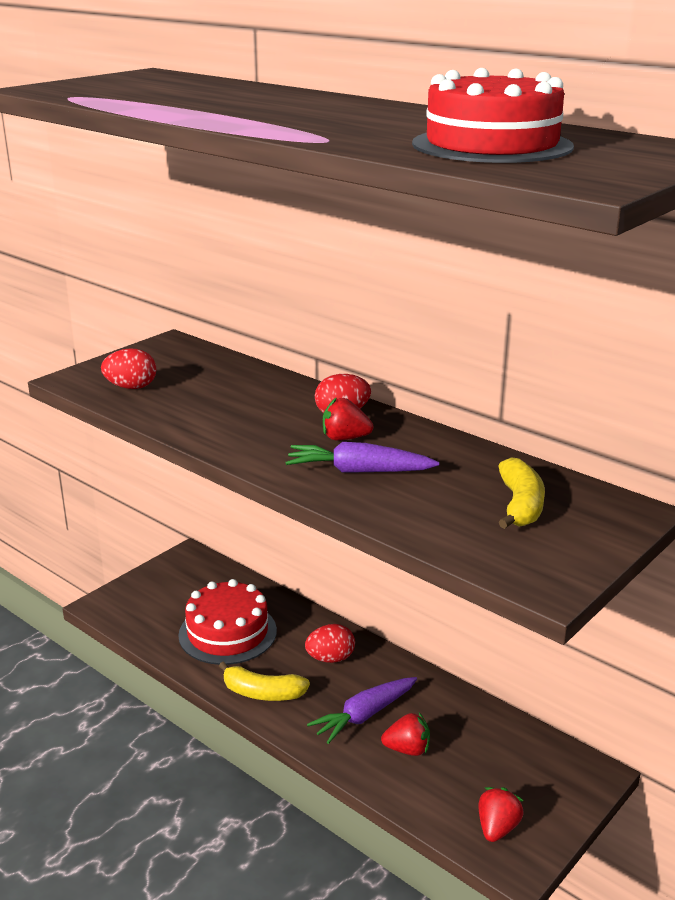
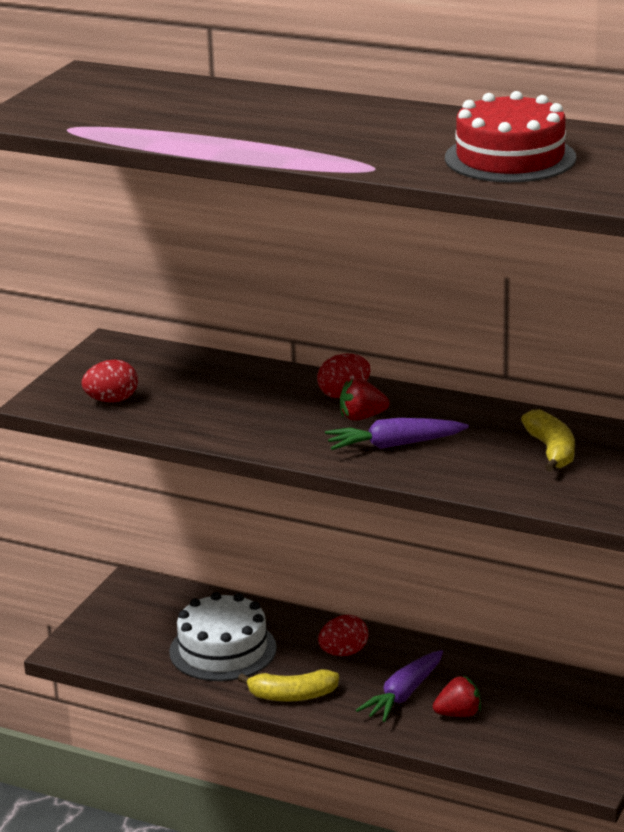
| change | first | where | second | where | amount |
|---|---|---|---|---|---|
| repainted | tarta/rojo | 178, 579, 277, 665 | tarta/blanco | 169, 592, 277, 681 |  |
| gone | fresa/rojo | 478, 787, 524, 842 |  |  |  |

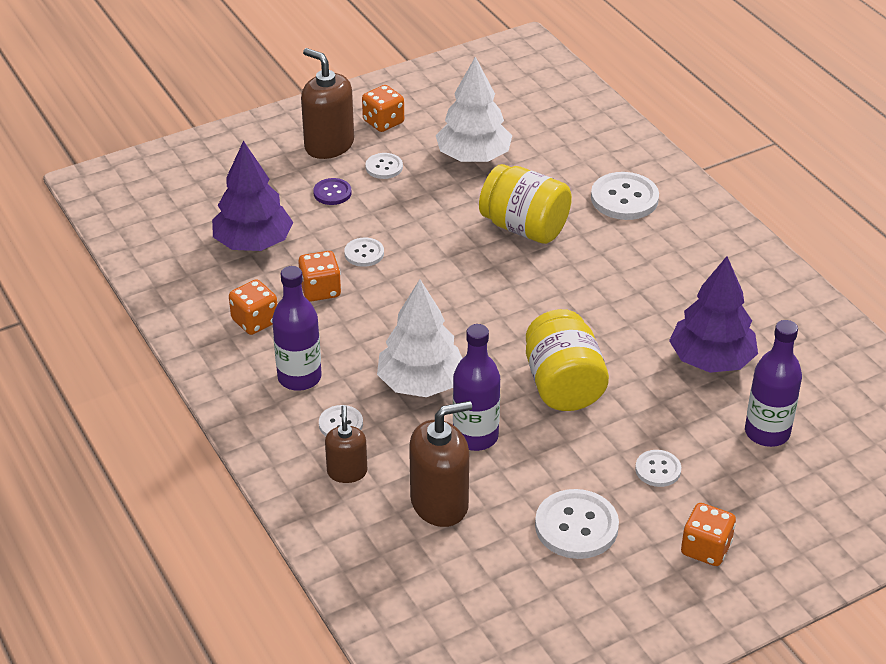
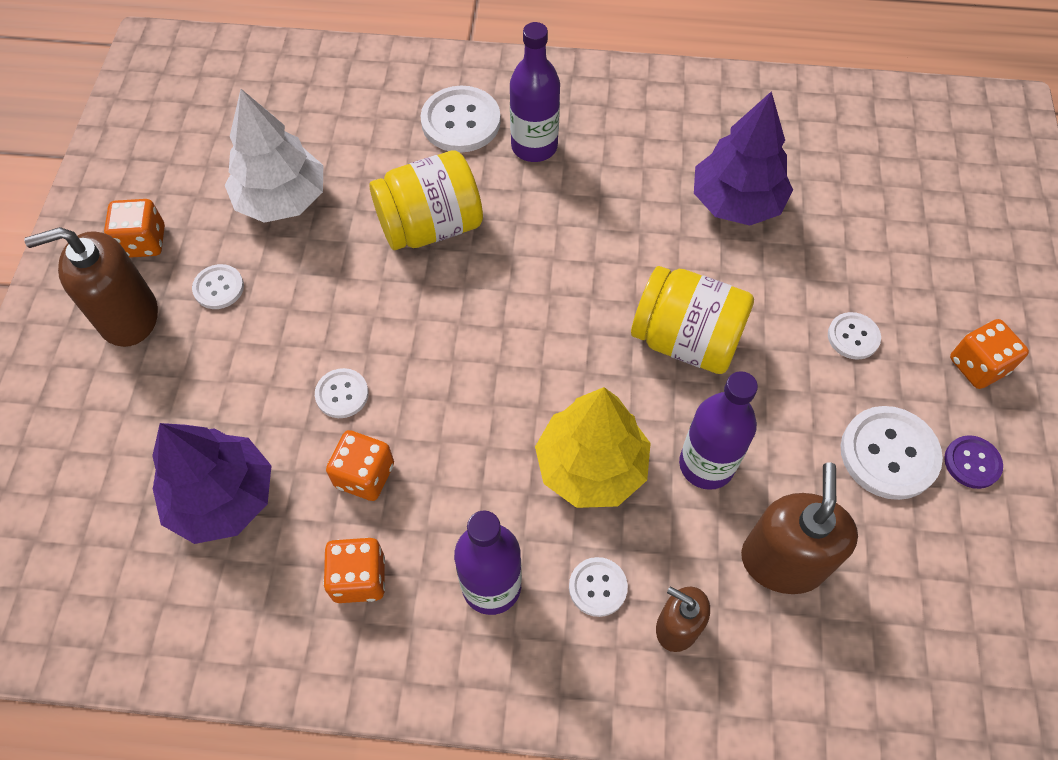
| change | first | where | second | where | amount |
|---|---|---|---|---|---|
| shifted | botella/morado | 745, 320, 802, 447 |  | 510, 22, 560, 162 |  |
| repainted | árbol/blanco | 377, 279, 463, 397 | árbol/amarillo | 535, 387, 651, 508 |  |
| shifted | botón/morado | 313, 178, 352, 205 |  | 944, 435, 1003, 489 |  |

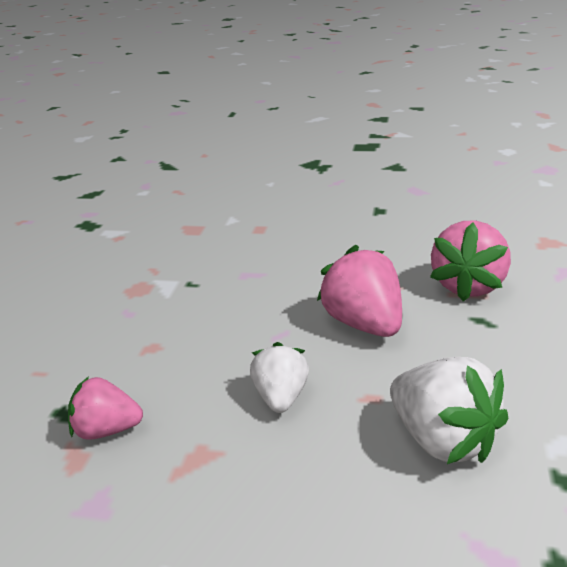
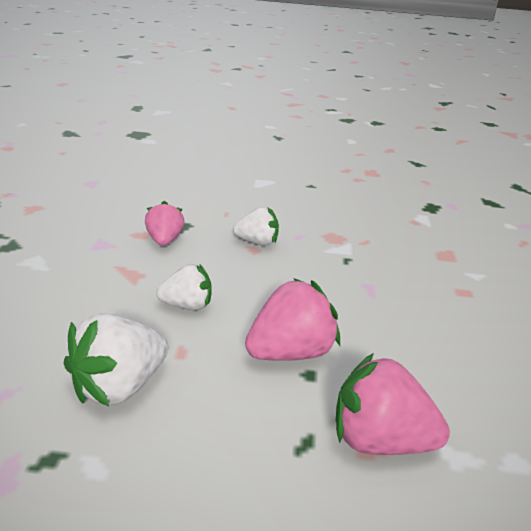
| change | first | where | second | where | amount |
|---|---|---|---|---|---|
| new |  |  | fresa/blanco | 233, 207, 279, 246 |  |

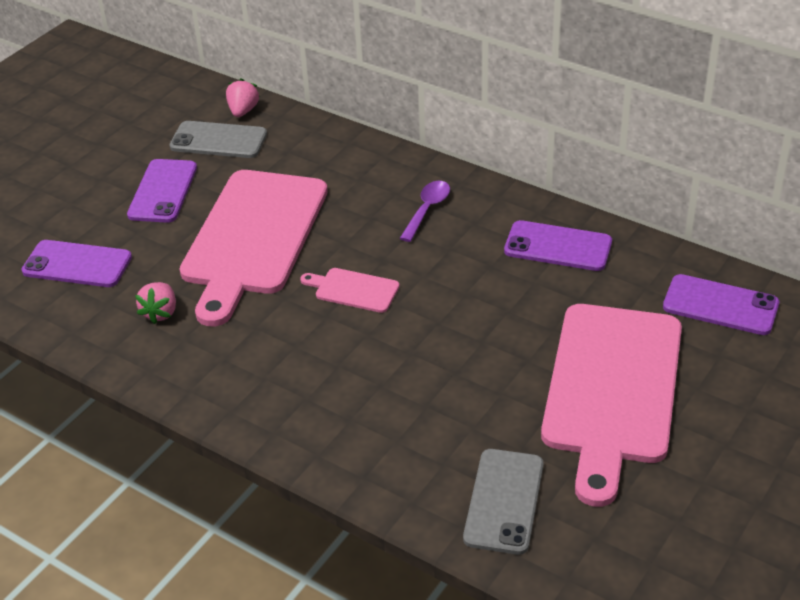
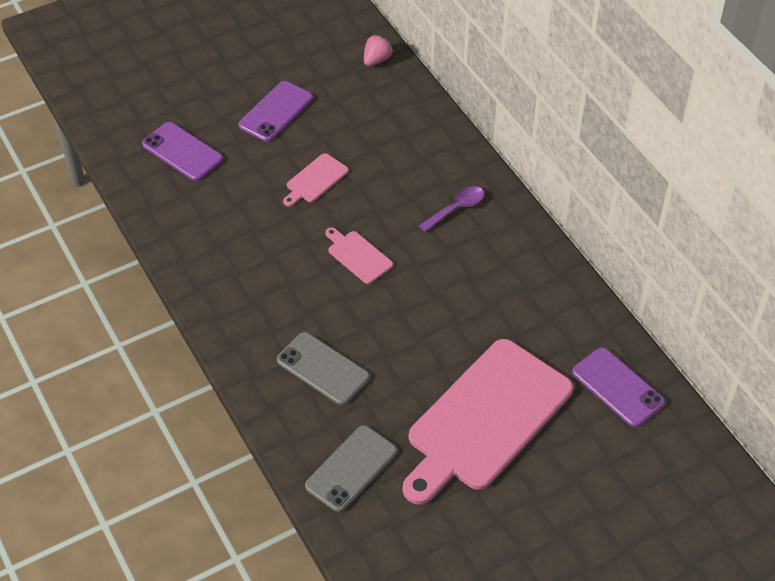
| change | first | where | second | where | amount |
|---|---|---|---|---|---|
| shifted | móvil/gris | 170, 121, 267, 158 |  | 277, 332, 370, 405 |  |
| scaled | tabla de cortar/rosa | 180, 170, 328, 326 |  | 283, 153, 349, 207 | x0.42 |
| gone | fresa/rosa | 135, 282, 176, 324 |  |  |  |
| gone | móvil/morado | 504, 220, 612, 271 |  |  |  |

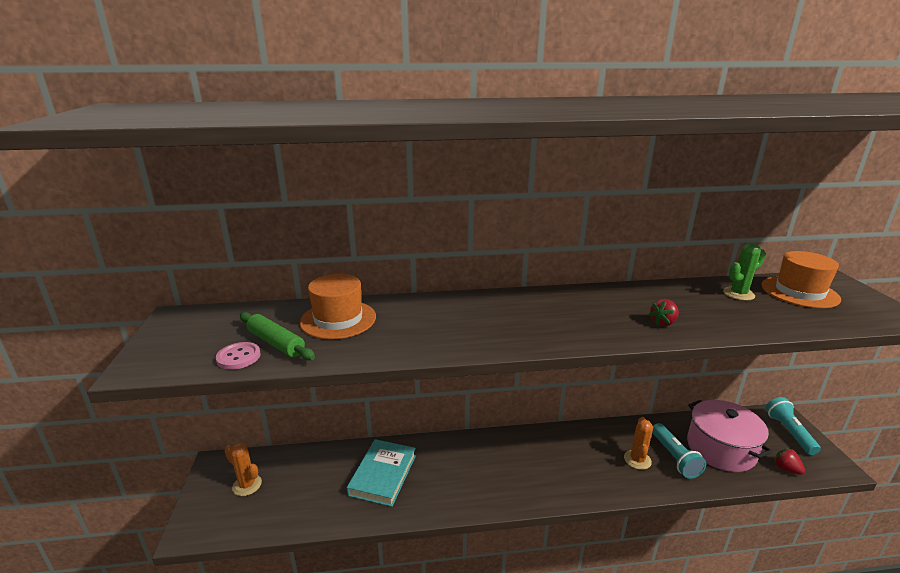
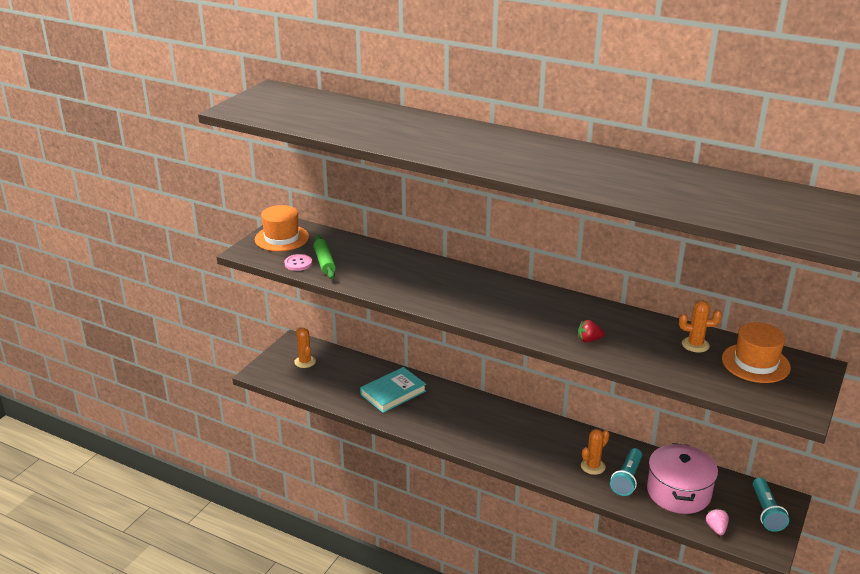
| change | first | where | second | where | amount |
|---|---|---|---|---|---|
| shifted | sombrero/naranja | 300, 274, 376, 339 |  | 255, 205, 309, 251 |  |
| repainted | cactus/verde | 723, 243, 766, 301 | cactus/naranja | 679, 300, 722, 352 |  |
| repainted | fresa/rojo | 774, 448, 805, 475 | fresa/rosa | 705, 508, 729, 535 |  |
| rotated | lámpara de mano/turquesa | 765, 397, 821, 455 |  | 753, 477, 789, 532 | 150 degrees clockwise |

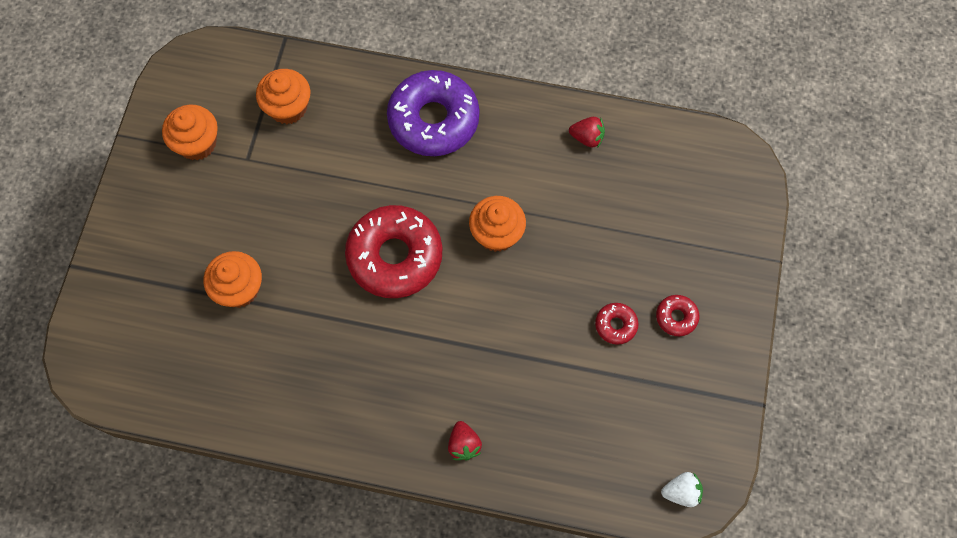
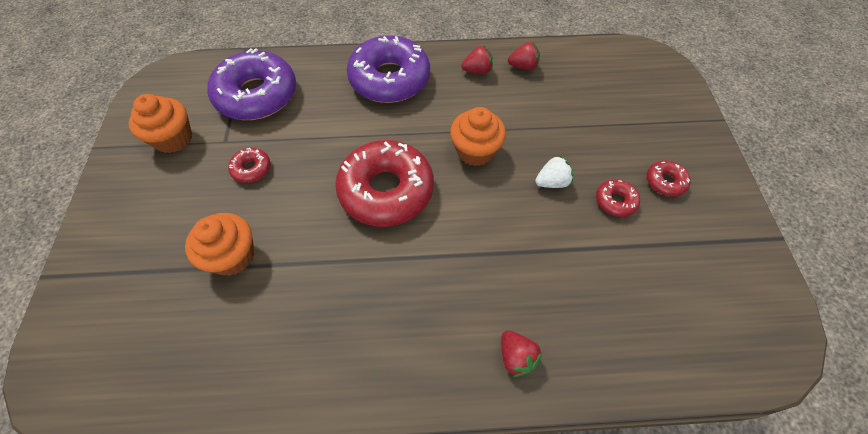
| change | first | where | second | where | amount |
|---|---|---|---|---|---|
| swapped | magdalena/naranja | 256, 69, 310, 124 | rosquilla/morado | 207, 48, 296, 120 |  |
| new |  |  | rosquilla/rojo | 228, 148, 270, 183 |  |
| new |  |  | fresa/rojo | 461, 46, 493, 74 |  |
| shifted | fresa/blanco | 661, 472, 703, 507 |  | 535, 155, 573, 188 |  |

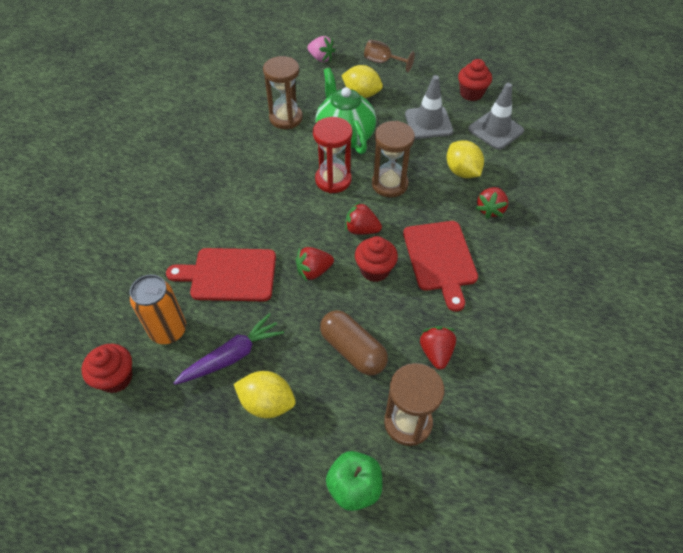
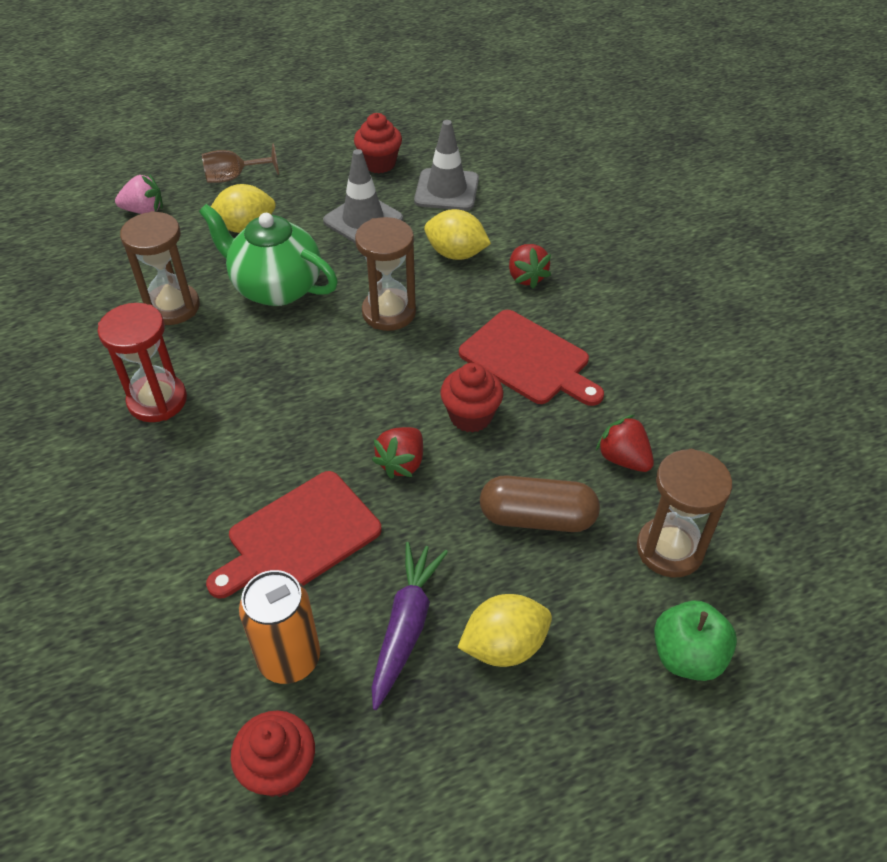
| change | first | where | second | where | amount |
|---|---|---|---|---|---|
| shifted | reloj de arena/rojo | 313, 117, 352, 193 |  | 97, 303, 187, 422 |  |
| gone | fresa/rojo | 345, 202, 382, 235 |  |  |  |

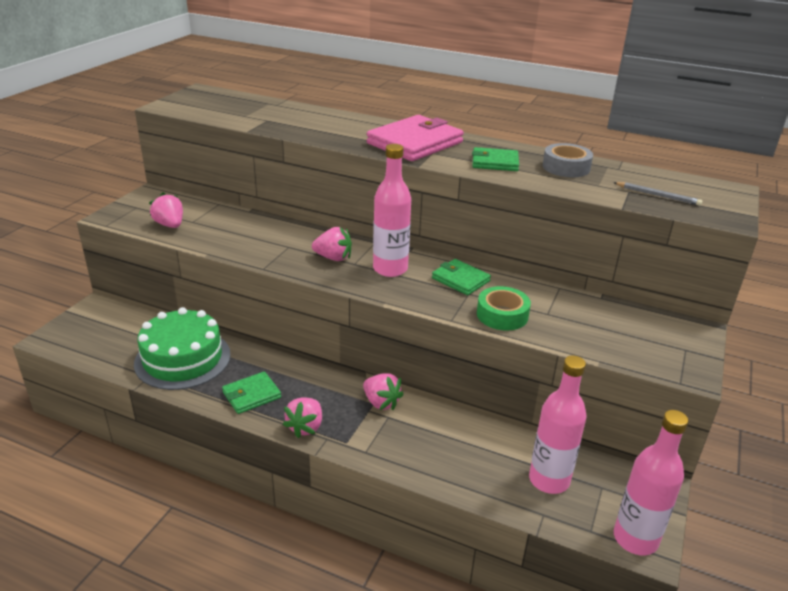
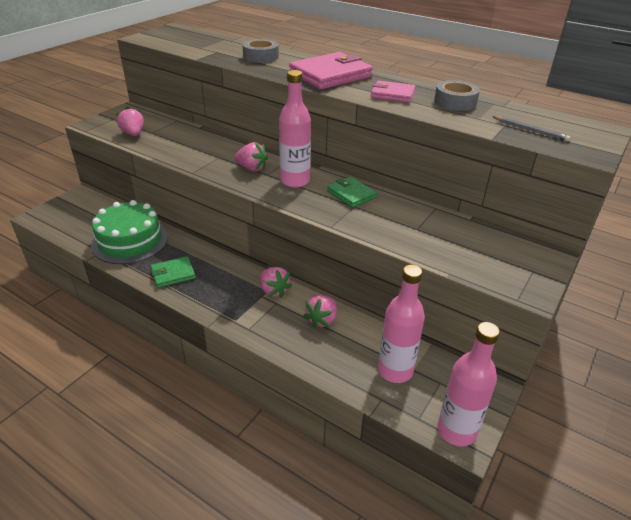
| change | first | where | second | where | amount |
|---|---|---|---|---|---|
| new |  |  | cinta adhesiva/gris | 242, 39, 279, 63 |  |
| shifted | fresa/rosa | 283, 397, 322, 438 |  | 303, 295, 337, 329 |  |
| repainted | cartera/verde | 472, 147, 519, 171 | cartera/rosa | 371, 81, 416, 103 |  |
| gone | cinta adhesiva/verde | 477, 286, 531, 331 |  |  |  |

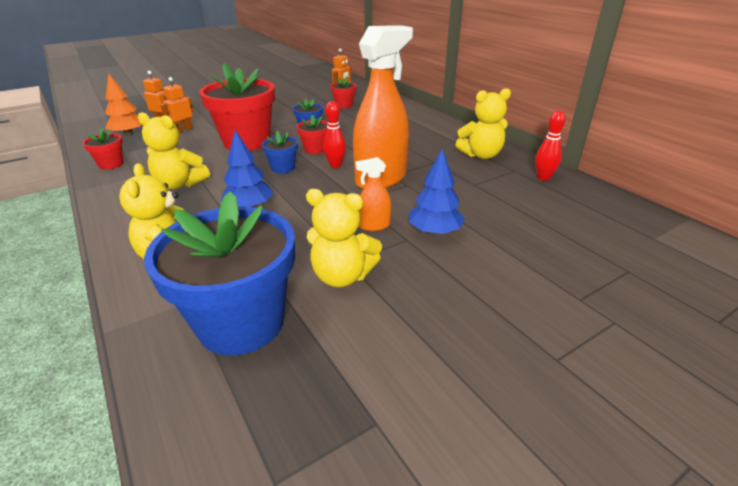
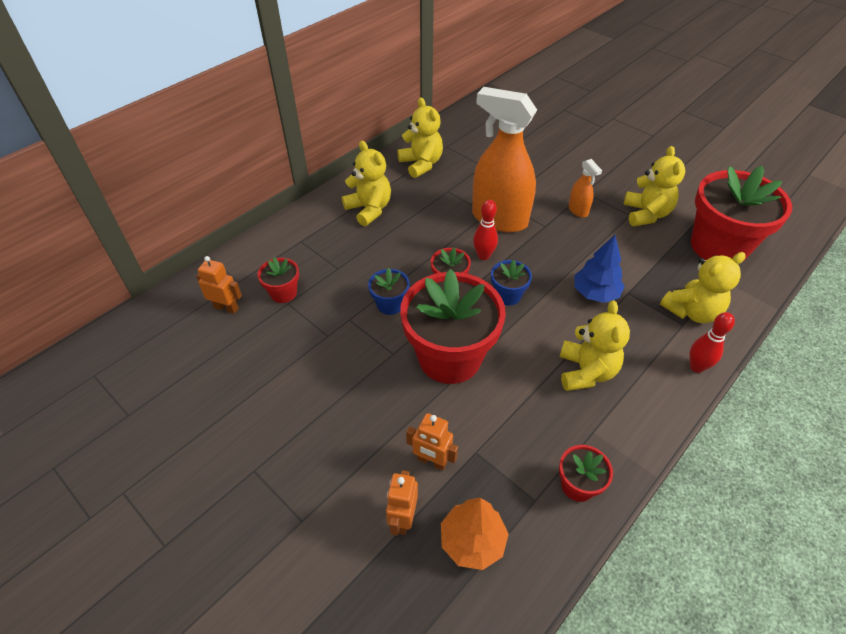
| change | first | where | second | where | amount |
|---|---|---|---|---|---|
| new |  |  | osito/amarillo | 342, 141, 391, 226 |  |
| shifted | bolo/rojo | 535, 110, 566, 181 |  | 689, 312, 735, 373 |  |
| repainted | maceta/azul | 144, 191, 295, 356 | maceta/rojo | 691, 166, 792, 260 |  |
| gone | árbol/azul | 409, 149, 465, 235 |  |  |  |

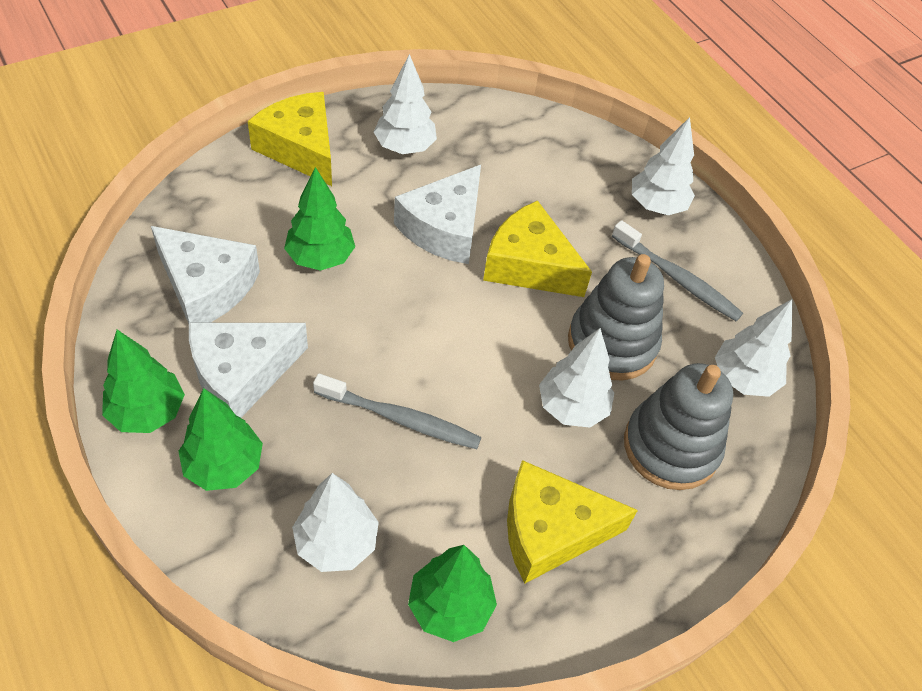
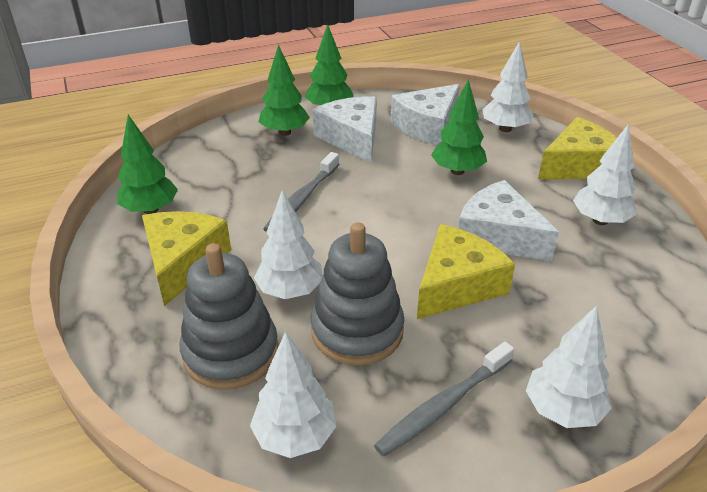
| change | first | where | second | where | amount |
|---|---|---|---|---|---|
| shifted | árbol/blanco | 292, 473, 379, 572 |  | 482, 41, 534, 132 |  |

